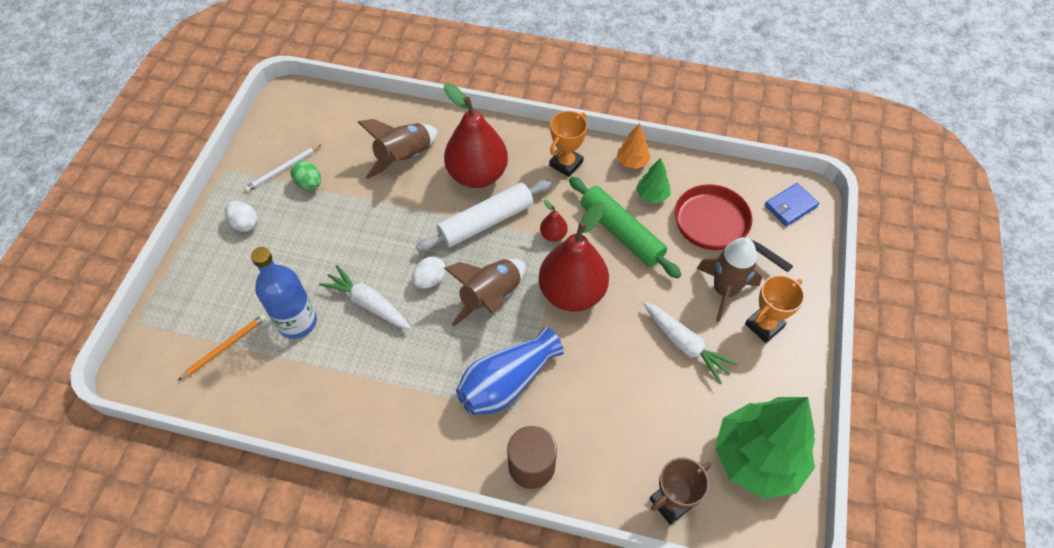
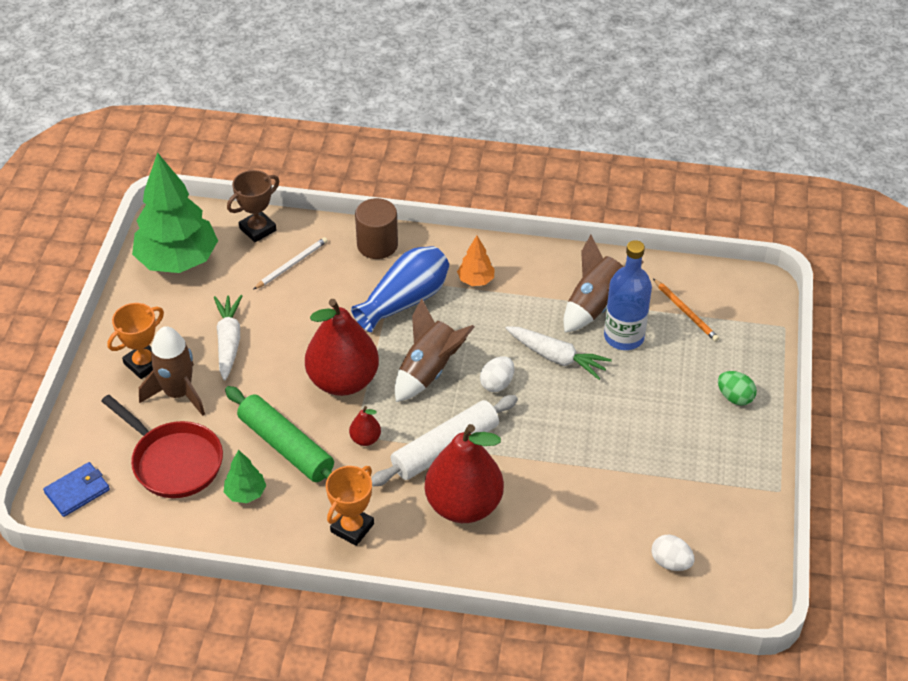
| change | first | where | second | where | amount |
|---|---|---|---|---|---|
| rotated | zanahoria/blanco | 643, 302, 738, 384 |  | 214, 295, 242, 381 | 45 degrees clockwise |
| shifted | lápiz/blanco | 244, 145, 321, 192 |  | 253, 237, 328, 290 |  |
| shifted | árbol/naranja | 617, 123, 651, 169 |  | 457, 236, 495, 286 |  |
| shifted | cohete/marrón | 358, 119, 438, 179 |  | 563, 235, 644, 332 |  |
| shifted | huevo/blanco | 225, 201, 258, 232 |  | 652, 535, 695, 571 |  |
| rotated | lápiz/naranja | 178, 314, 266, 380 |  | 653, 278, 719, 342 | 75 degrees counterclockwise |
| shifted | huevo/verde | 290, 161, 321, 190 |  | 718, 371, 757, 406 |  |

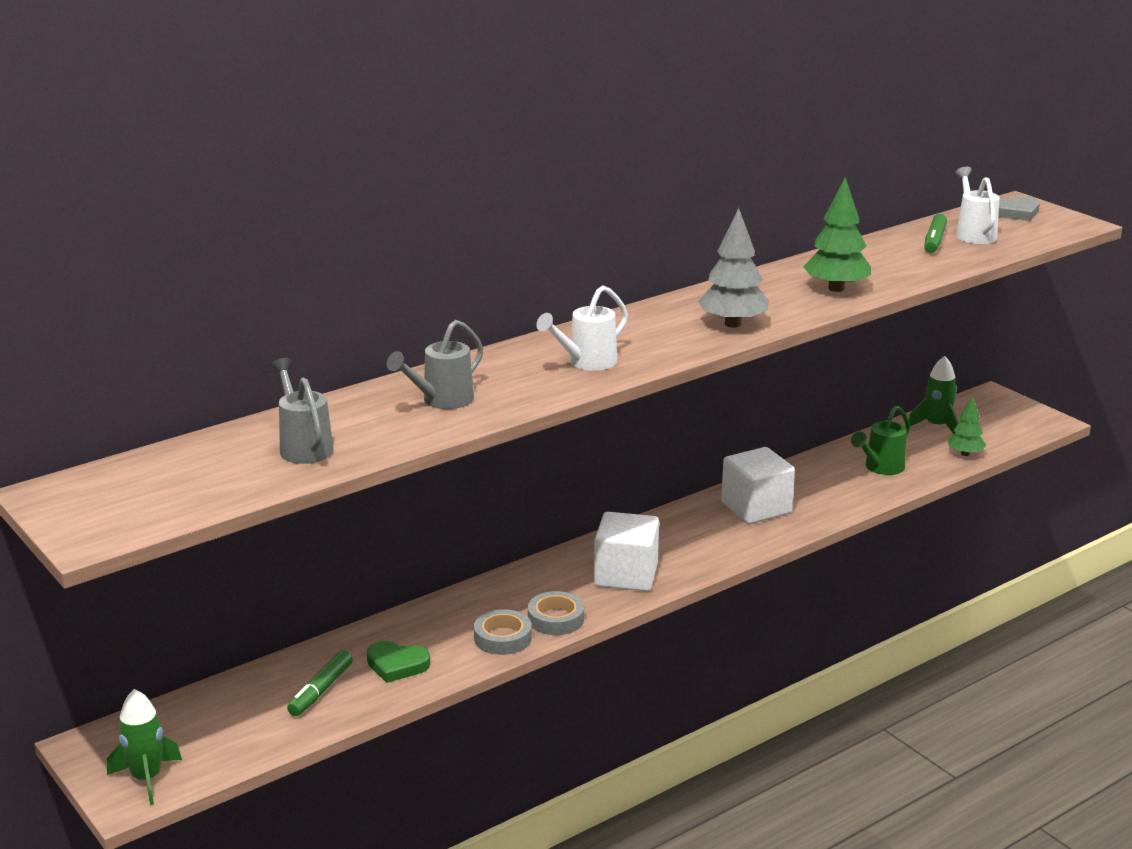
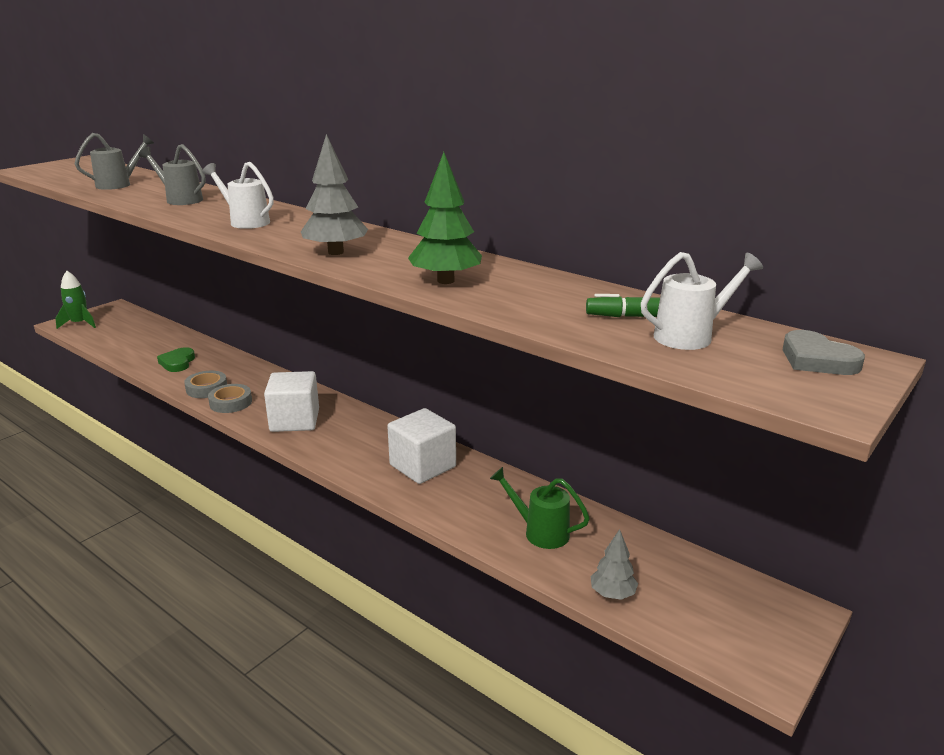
| change | first | where | second | where | amount |
|---|---|---|---|---|---|
| repainted | árbol/verde | 948, 396, 986, 456 | árbol/gris | 590, 529, 638, 600 |  |
| gone | rotulador/verde | 287, 650, 353, 716 |  |  |  |
| gone | cohete/verde | 909, 356, 959, 434 |  |  |  |

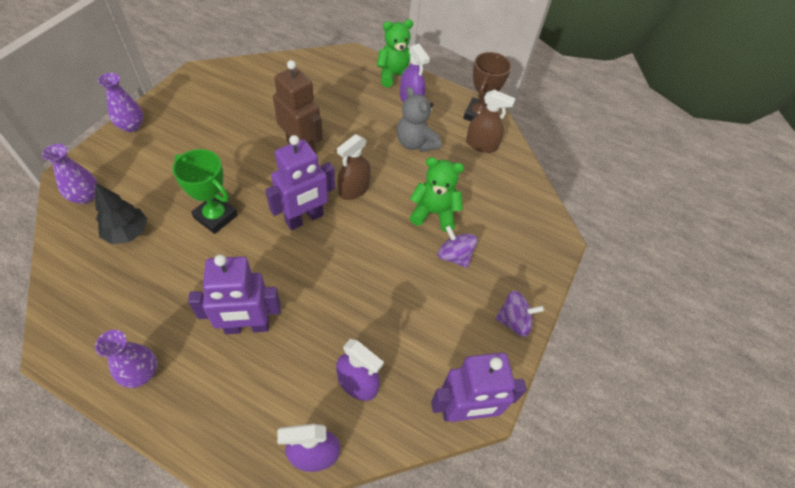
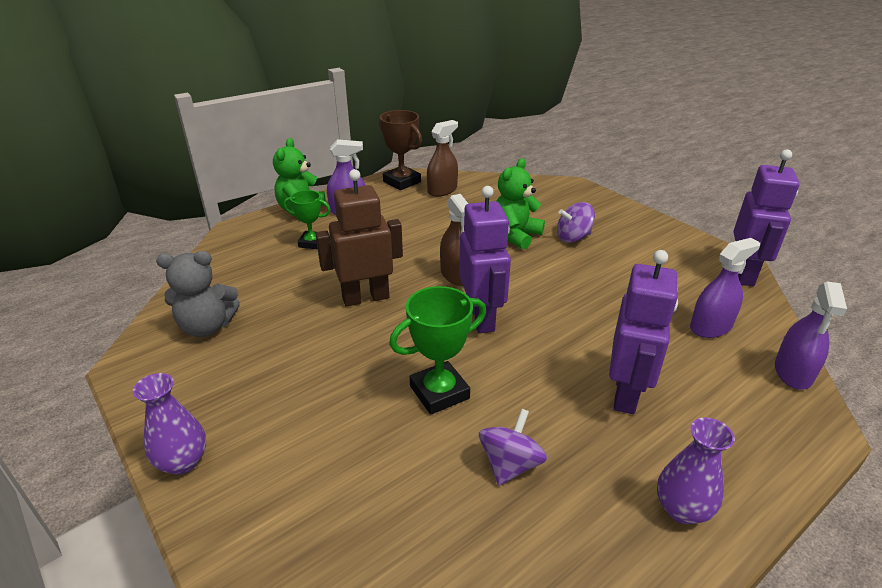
| change | first | where | second | where | amount |
|---|---|---|---|---|---|
| shifted | osito/gris | 397, 87, 441, 152 |  | 156, 251, 240, 337 |  |
| new |  |  | trofeo/verde | 283, 190, 331, 249 |  |
| shifted | peonza/morado | 495, 291, 544, 337 |  | 479, 408, 547, 486 |  |
| gone | florero/morado | 42, 144, 98, 204 |  |  |  |
| gone | árbol/negro | 95, 183, 147, 244 |  |  |  |

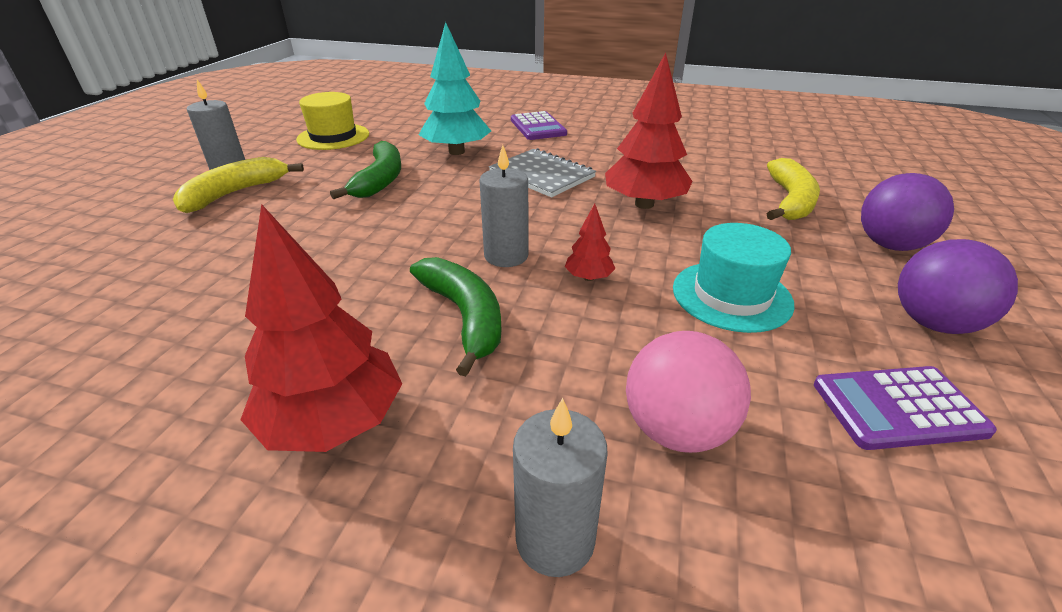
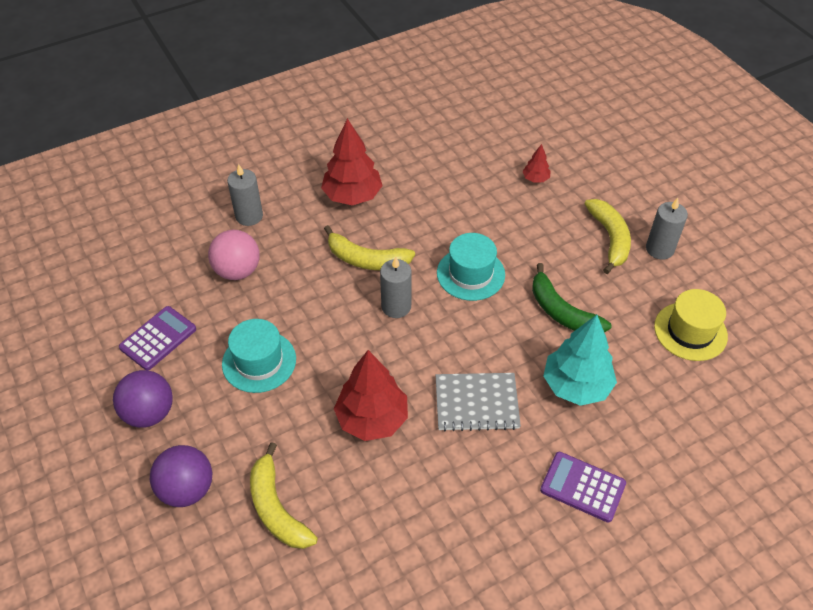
| change | first | where | second | where | amount |
|---|---|---|---|---|---|
| repainted | plátano/verde | 410, 257, 502, 376 | plátano/amarillo | 324, 225, 415, 270 |  |
| new |  |  | sombrero/turquesa | 437, 233, 505, 301 |  |
| shifted | árbol/rojo | 565, 204, 616, 281 |  | 522, 144, 551, 182 |  |

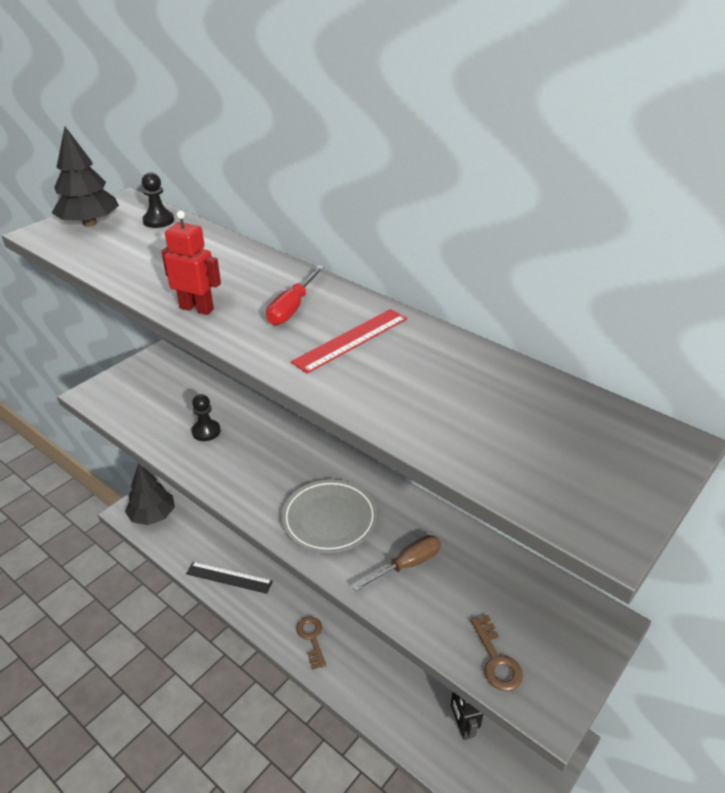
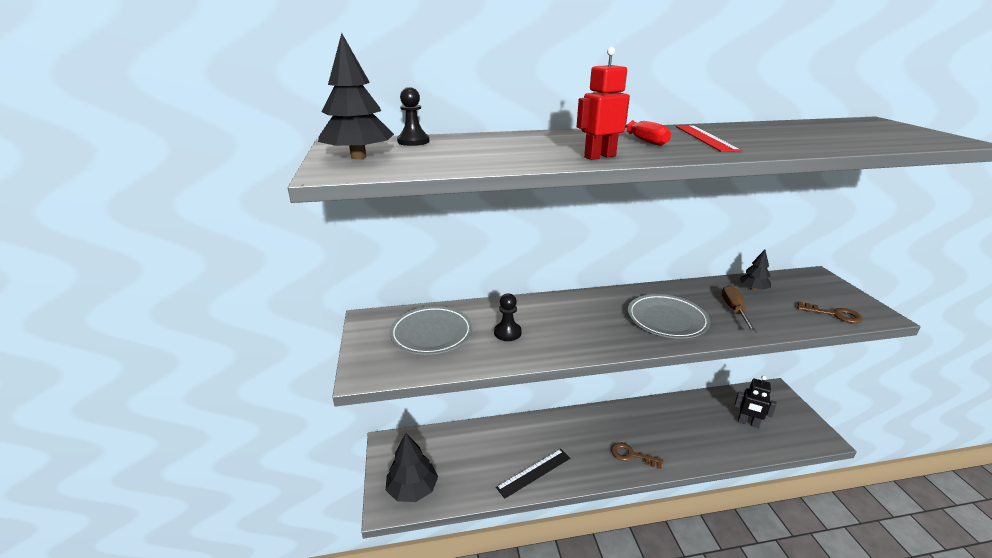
| change | first | where | second | where | amount |
|---|---|---|---|---|---|
| new |  |  | plato/gris | 390, 306, 472, 355 |  |
| new |  |  | árbol/negro | 739, 250, 771, 291 |  |

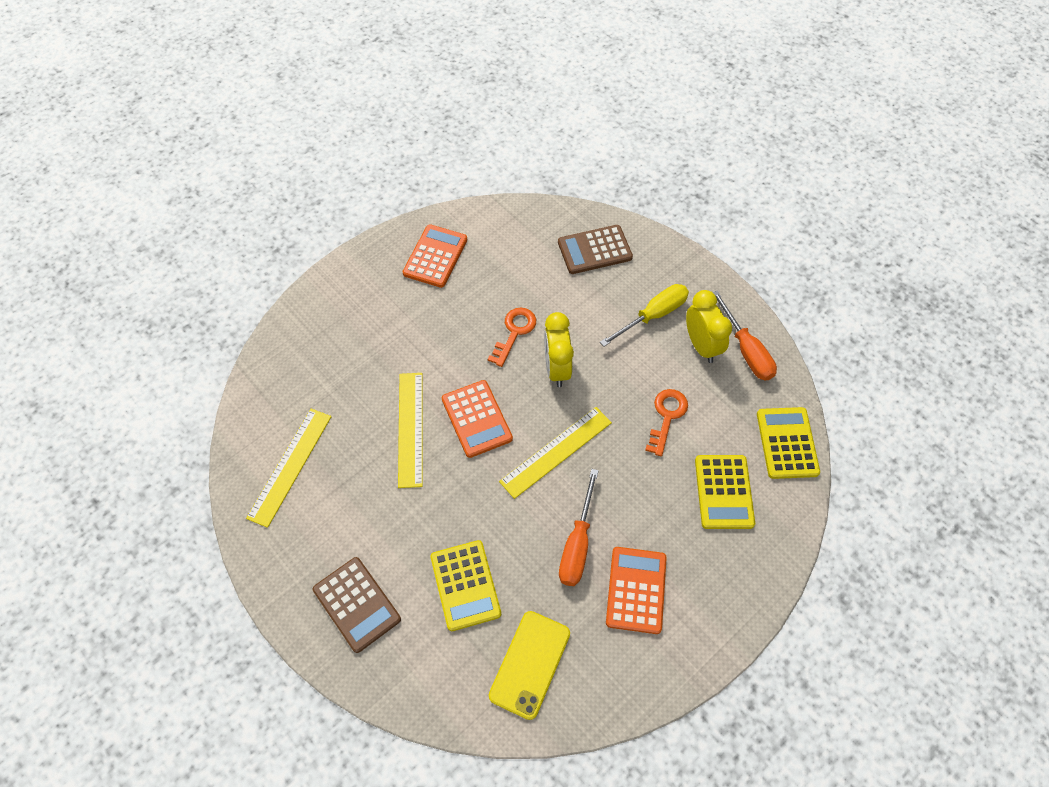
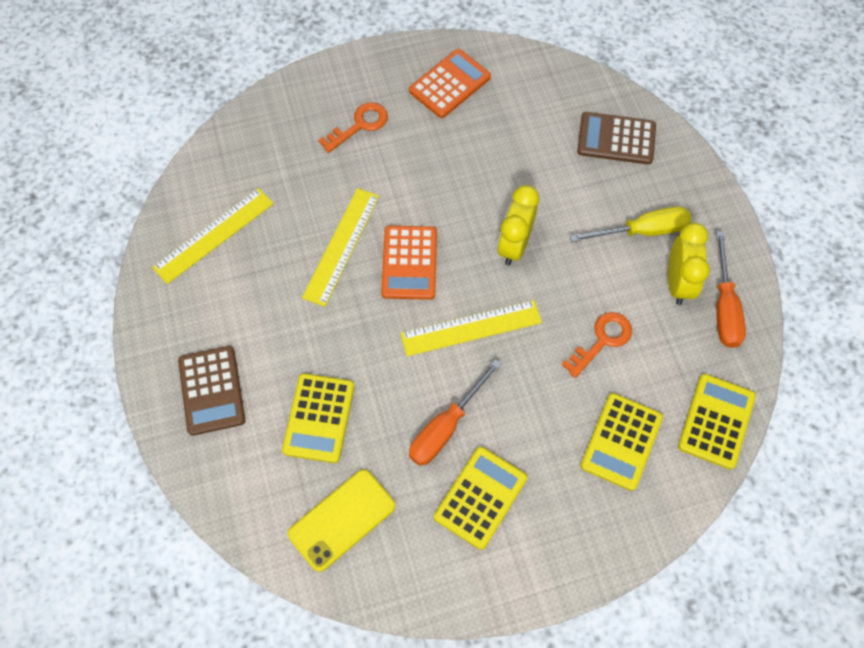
| change | first | where | second | where | amount |
|---|---|---|---|---|---|
| shifted | llave/naranja | 488, 308, 536, 367 |  | 318, 102, 388, 153 |  |
| repainted | calculadora/naranja | 606, 547, 667, 634 | calculadora/amarillo | 434, 447, 527, 550 |  |

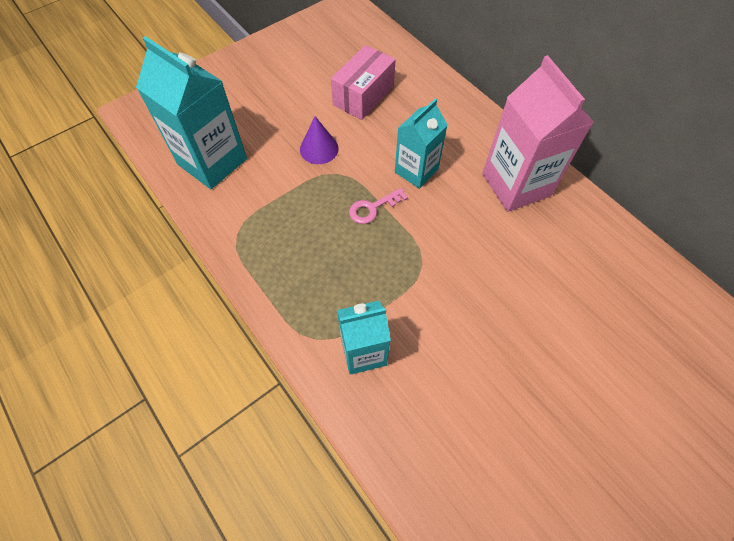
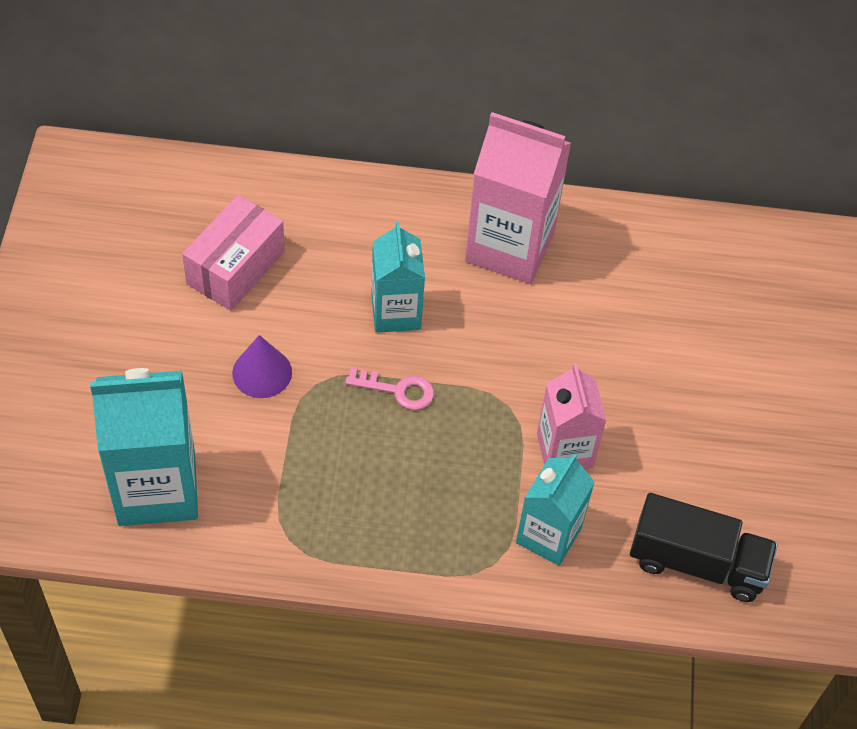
| change | first | where | second | where | amount |
|---|---|---|---|---|---|
| rotated | caja/rosa | 331, 45, 396, 120 |  | 182, 195, 285, 311 | 45 degrees clockwise |
| rotated | llave/rosa | 349, 188, 408, 224 |  | 345, 367, 434, 410 | 90 degrees counterclockwise |
| new |  |  | cartón de leche/rosa | 537, 363, 607, 469 |  |
| new |  |  | camión/negro | 630, 493, 778, 602 |  |

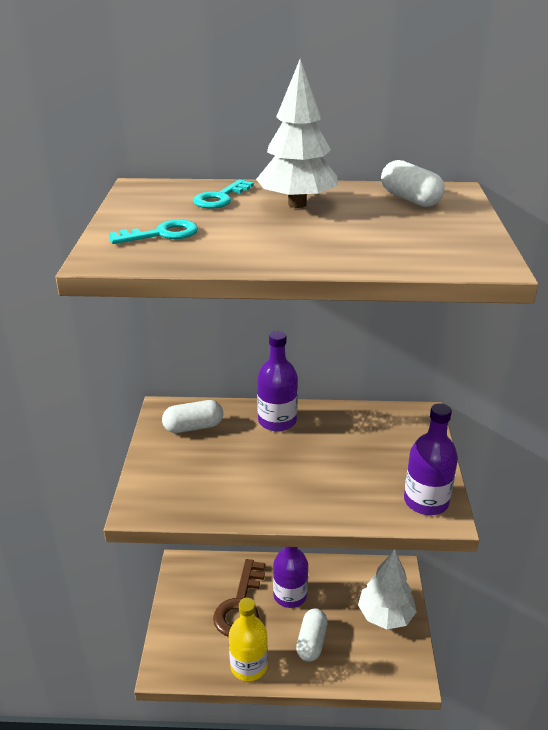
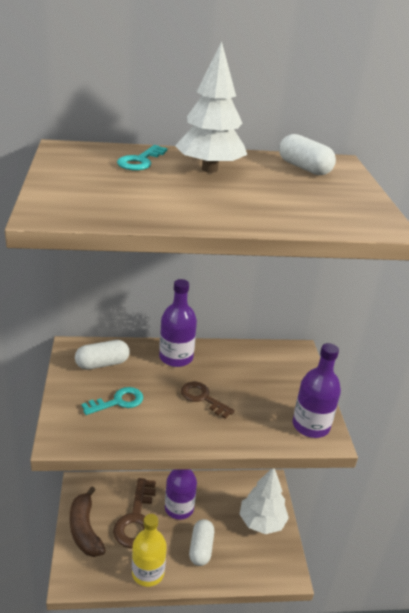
| change | first | where | second | where | amount |
|---|---|---|---|---|---|
| new |  |  | plátano/marrón | 70, 487, 106, 557 |  |
| shifted | llave/turquesa | 109, 219, 198, 244 |  | 82, 387, 143, 415 |  |
| new |  |  | llave/marrón | 181, 382, 235, 419 |  |

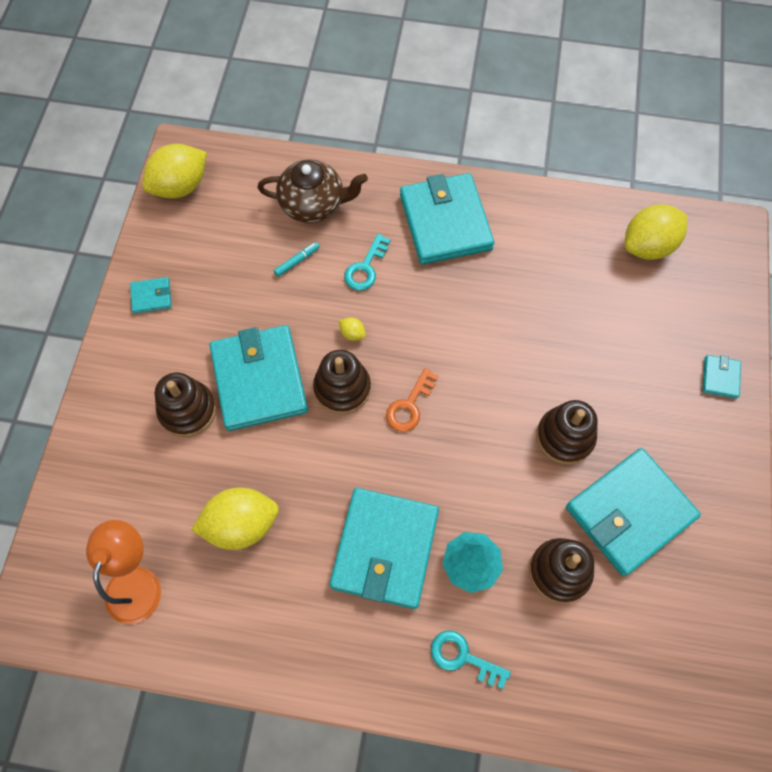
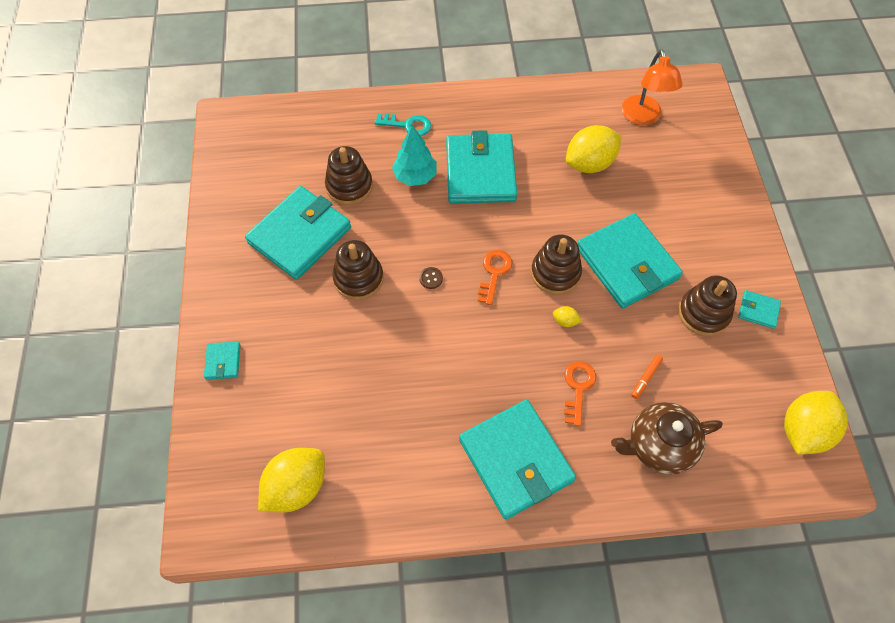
| change | first | where | second | where | amount |
|---|---|---|---|---|---|
| new |  |  | botón/marrón | 419, 267, 443, 289 |  |
| repainted | llave/turquesa | 344, 234, 390, 290 | llave/naranja | 564, 361, 596, 426 |  |
| repainted | rotulador/turquesa | 274, 242, 320, 277 | rotulador/naranja | 631, 354, 663, 399 |  |
| shifted | juguete apilable/marrón | 155, 373, 216, 437 |  | 678, 276, 737, 336 |  |
| rotated | cartera/turquesa | 130, 277, 172, 314 |  | 738, 290, 781, 329 | 45 degrees clockwise |

